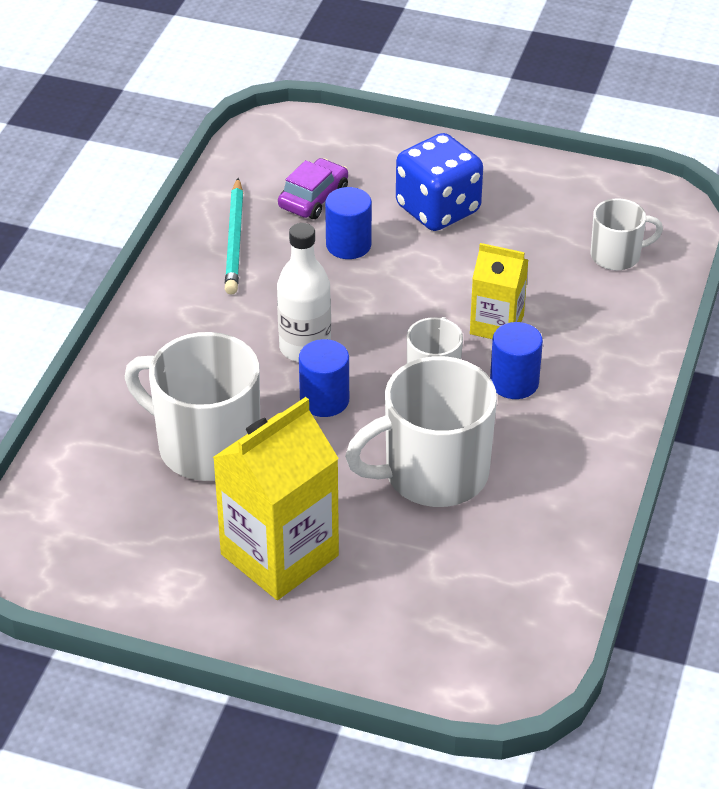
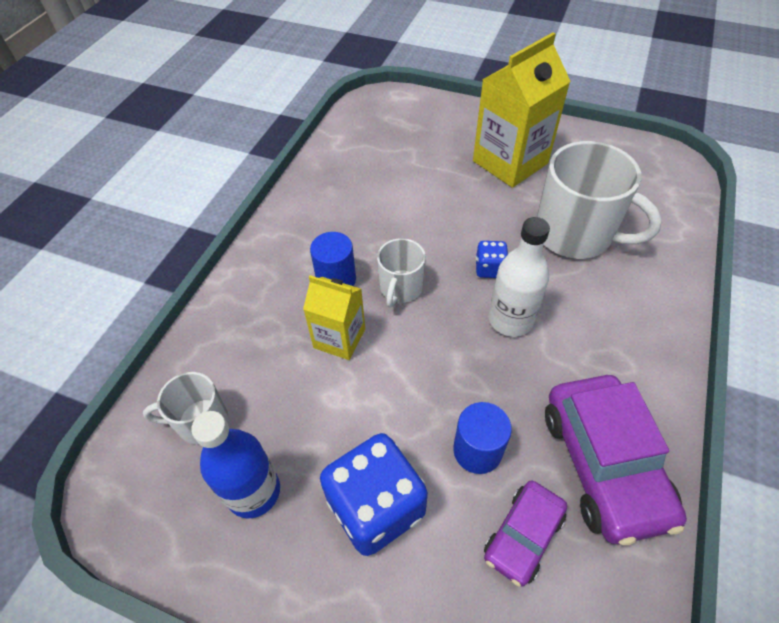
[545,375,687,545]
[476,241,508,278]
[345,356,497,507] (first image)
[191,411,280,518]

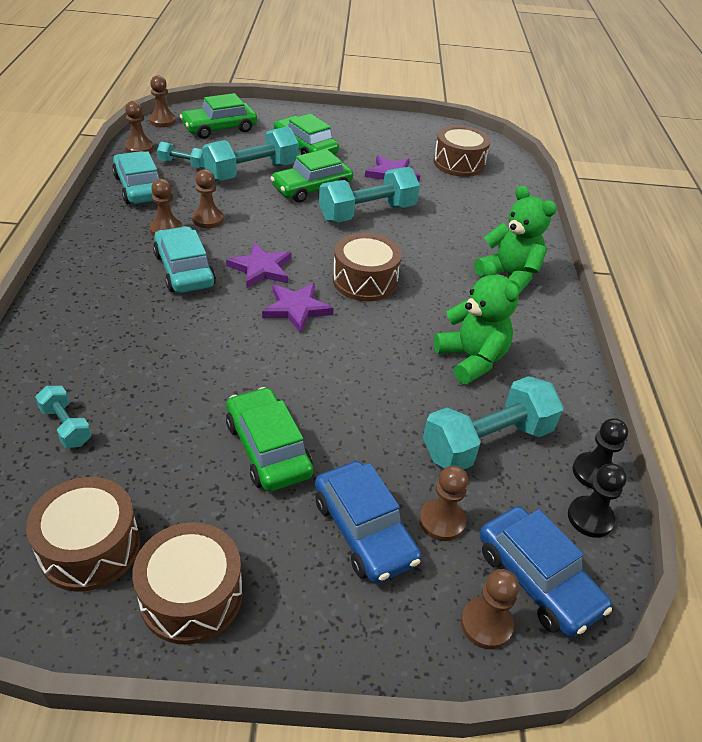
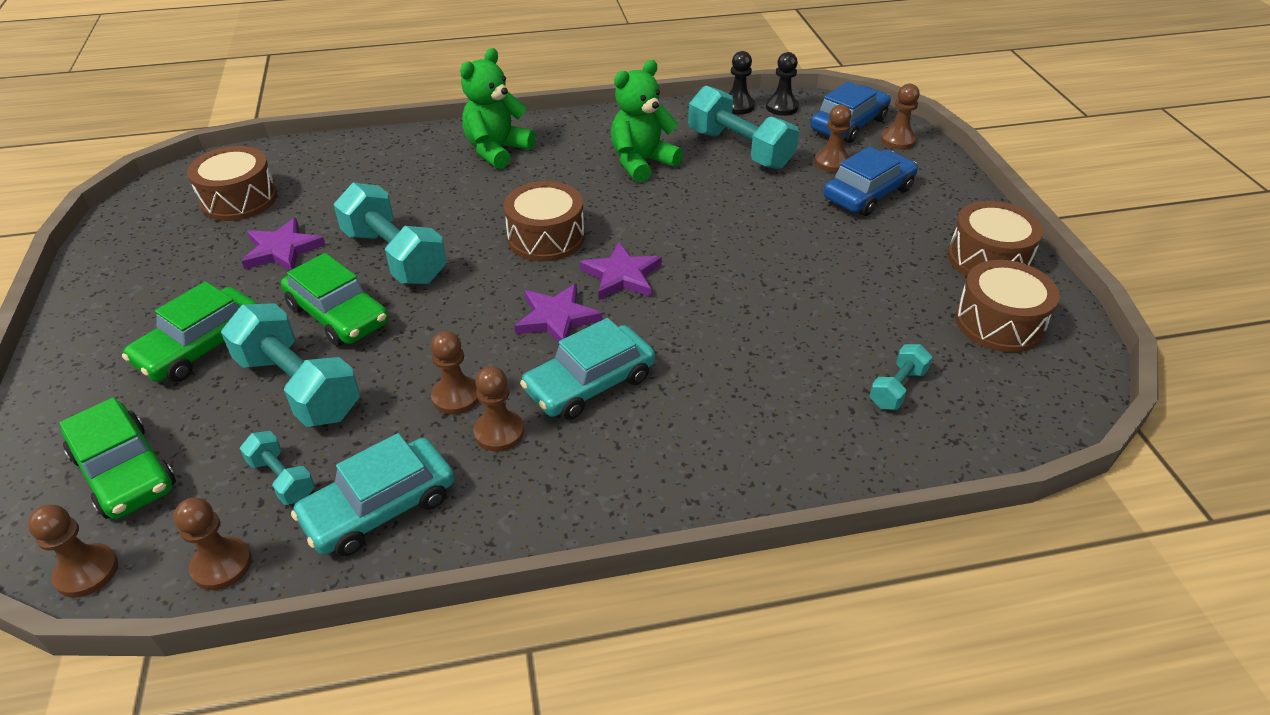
[240,431,315,505]
[226,387,313,492] (first image)

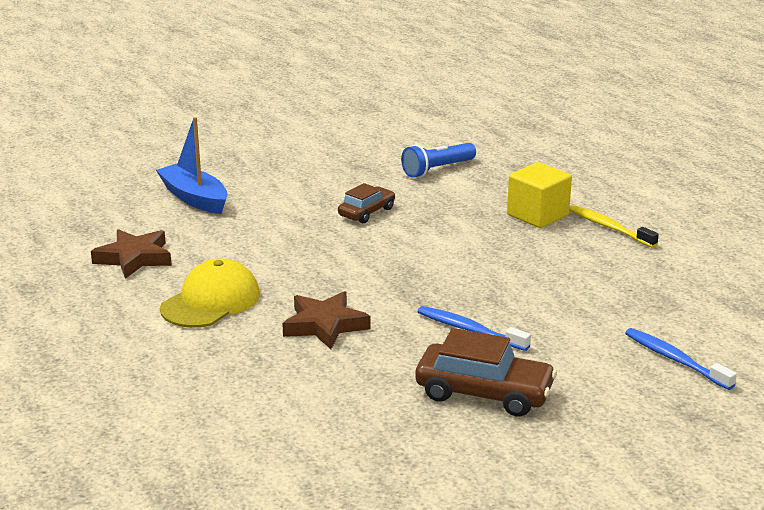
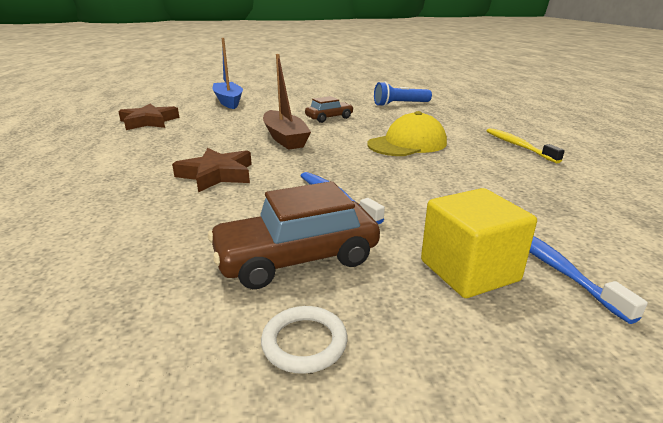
[367,111,447,156]
[208,181,380,289]
[421,188,537,298]
[261,306,347,374]
[263,54,311,150]

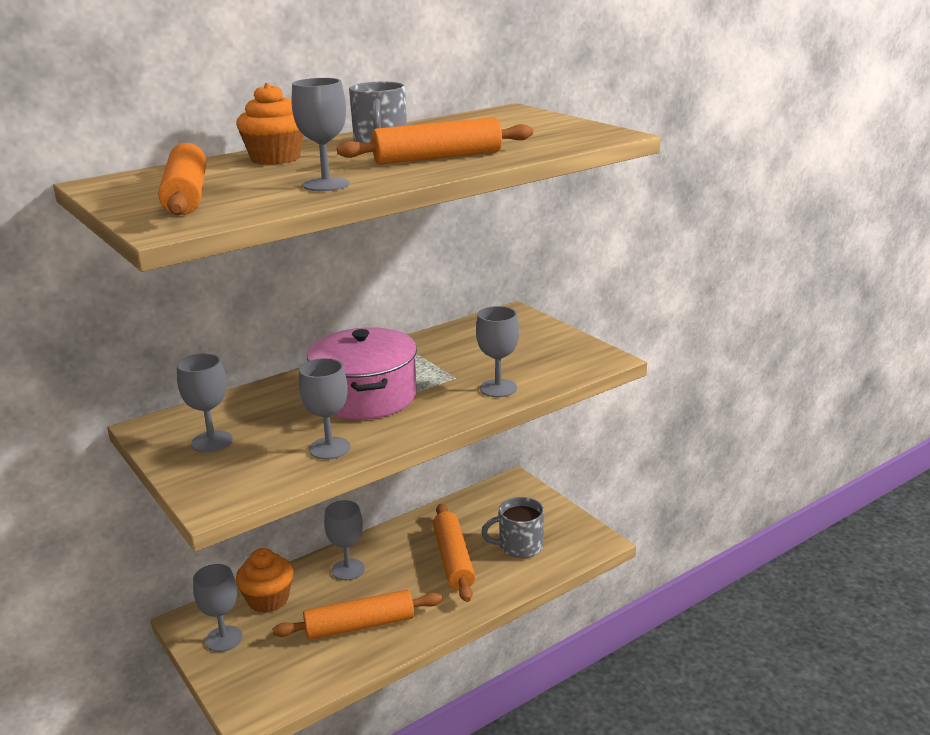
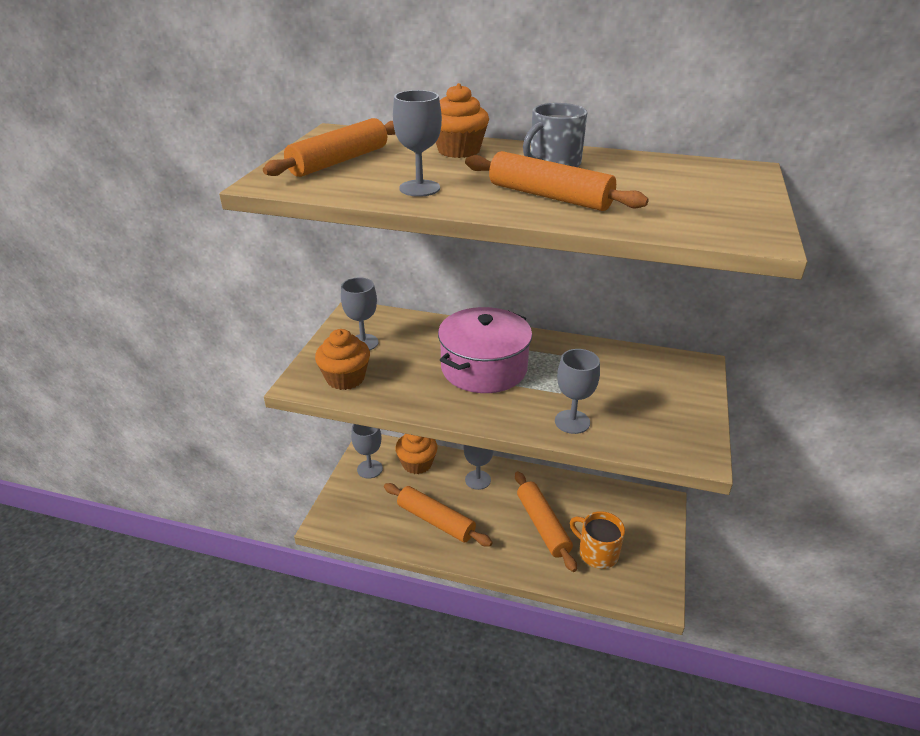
[299,358,351,460] (first image)
[515,471,577,572]
[570,511,625,569]
[315,329,370,390]

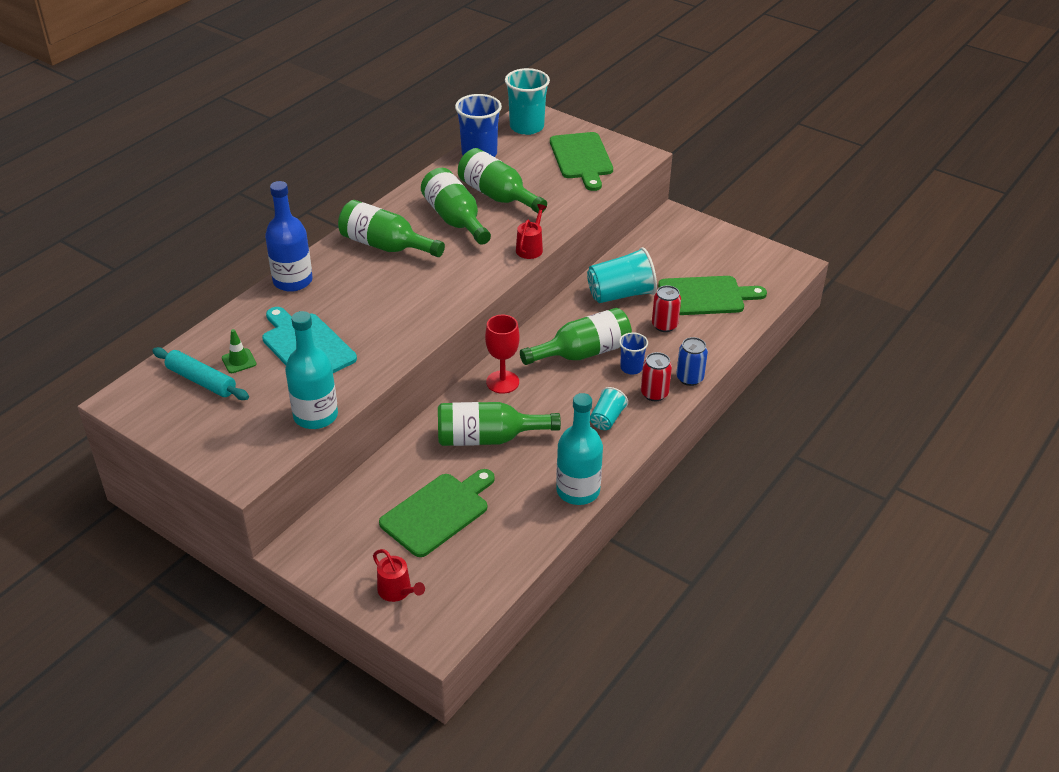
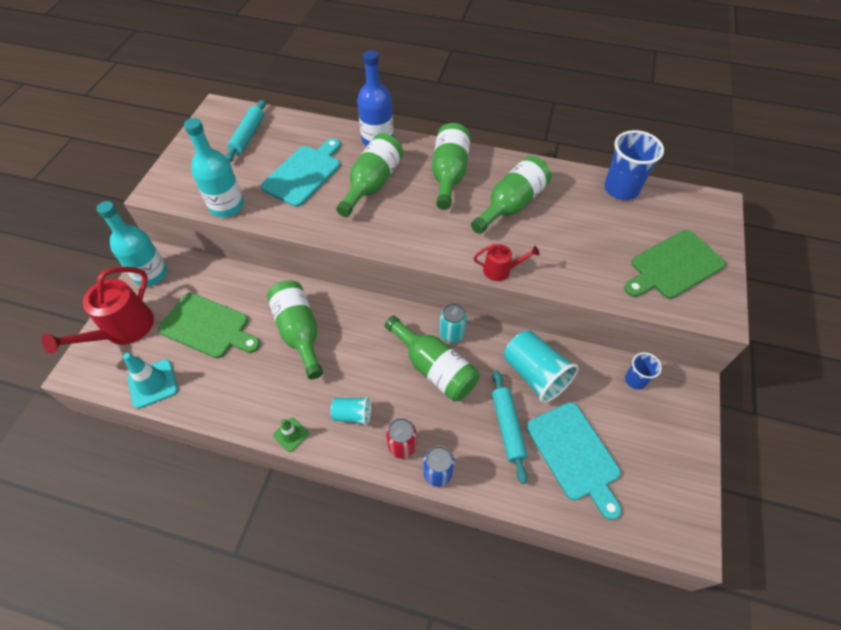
[273,418,309,452]
[42,267,154,354]
[336,133,403,217]
[485,315,519,394] (first image)
[505,68,550,135] (first image)
[97,201,167,286]
[625,352,662,389]
[492,370,528,484]
[526,402,621,520]
[123,353,178,409]
[439,303,467,343]

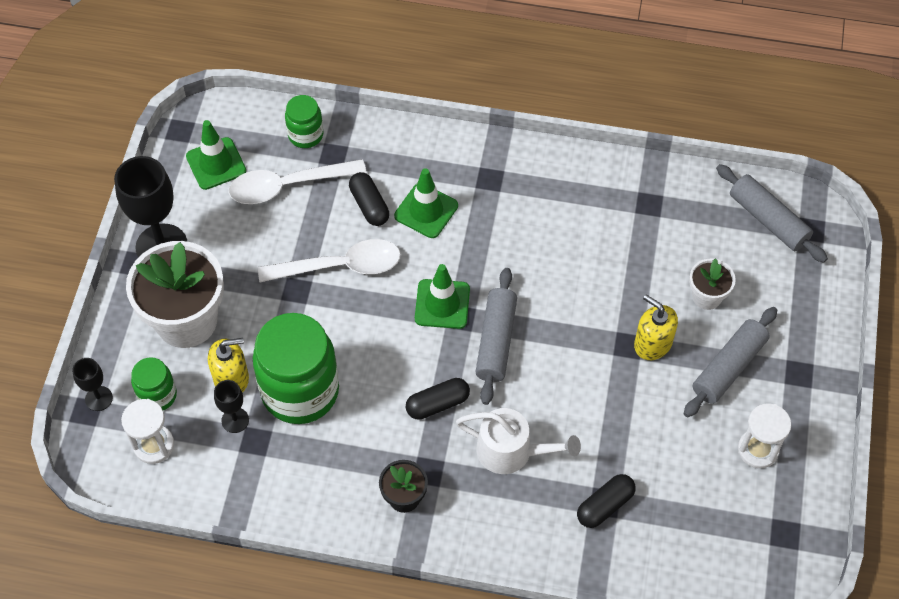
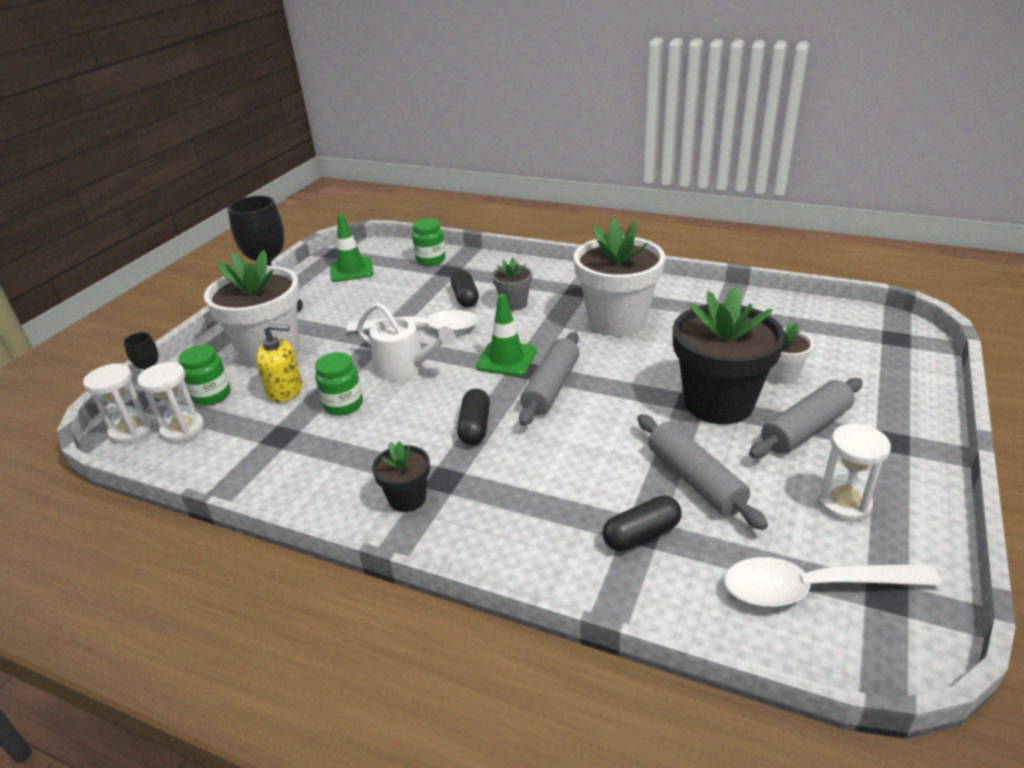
[214,380,249,433] (first image)
[724,557,942,607]
[315,352,363,416]
[492,258,532,310]
[457,389,490,445]
[357,302,456,381]
[673,286,785,424]
[637,414,768,530]
[83,363,153,444]
[574,218,665,336]

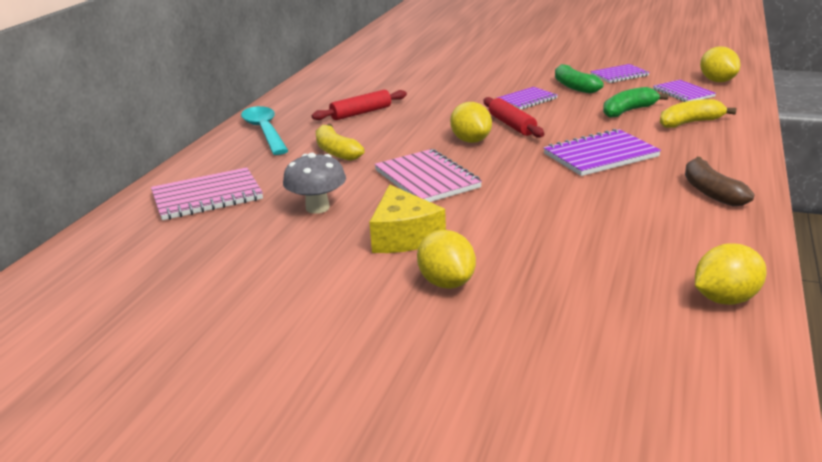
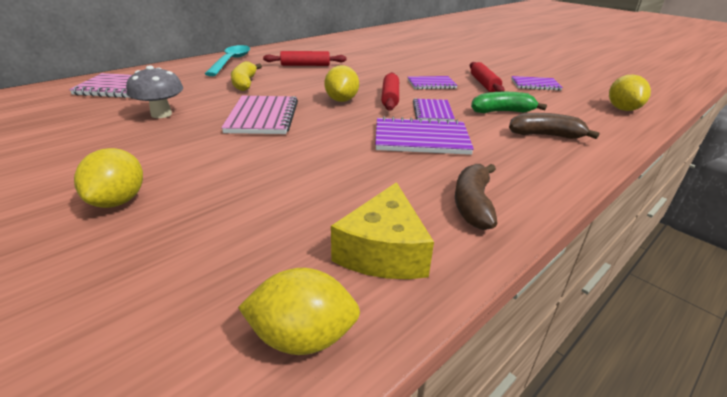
[331,182,434,279]
[470,62,505,92]
[413,99,455,121]
[509,113,599,139]

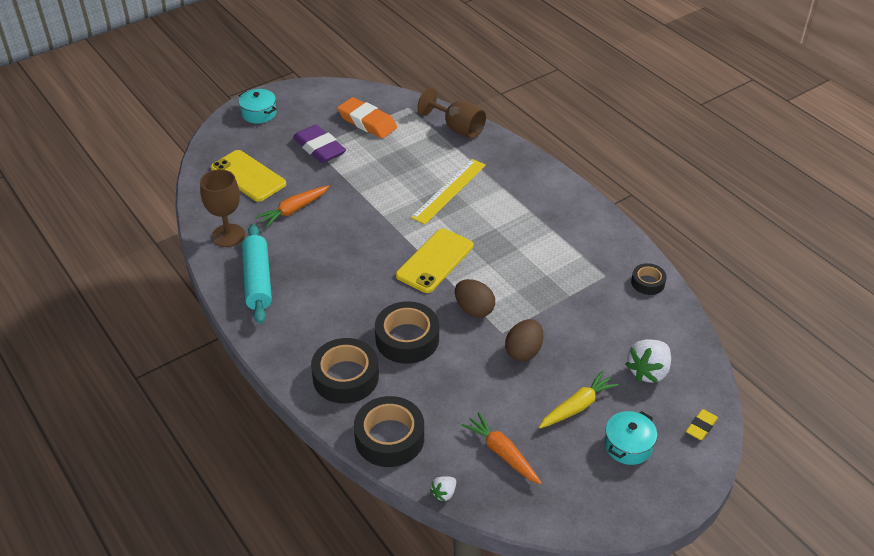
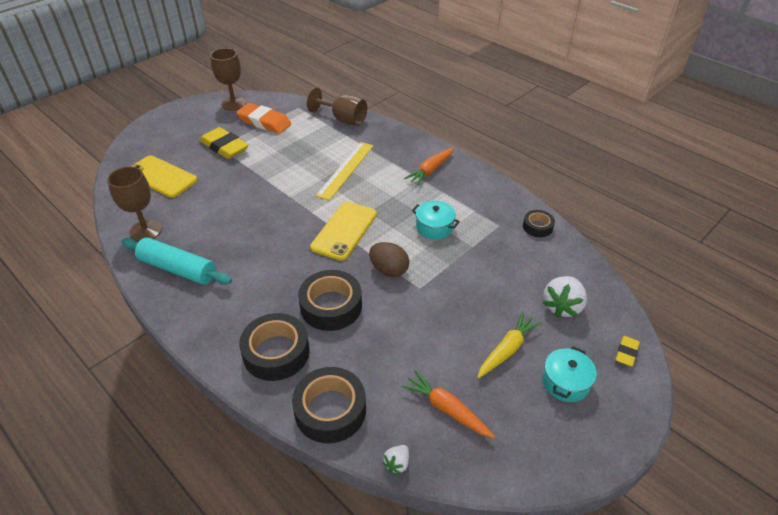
[412,201,460,239]
[122,237,232,285]
[404,148,454,185]
[200,127,249,159]
[505,319,544,361] (first image)
[210,48,246,111]

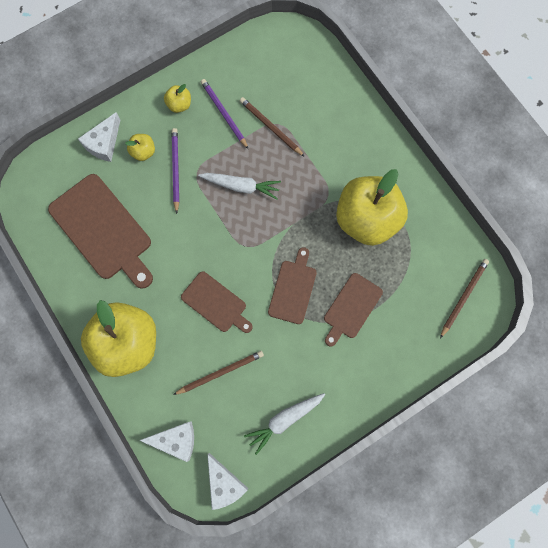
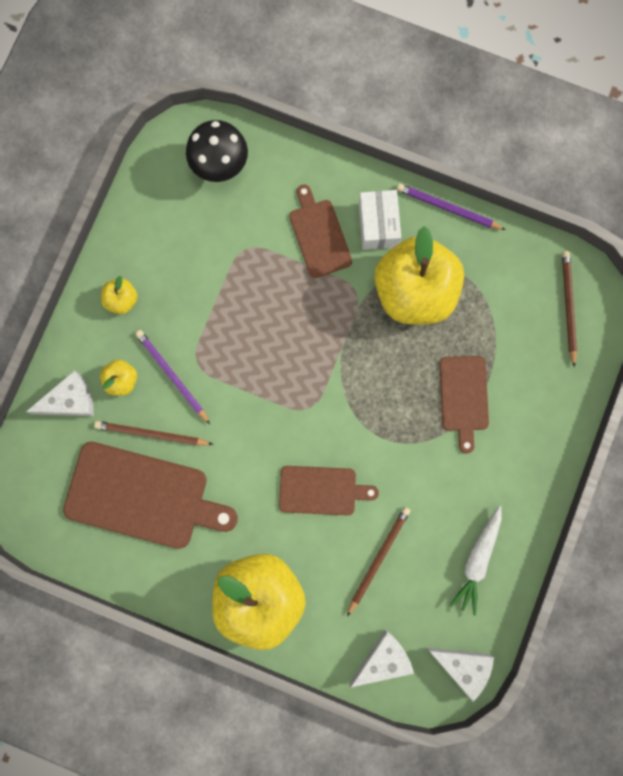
[26,371,94,416]
[198,173,281,200] (first image)
[397,183,506,230]
[94,421,213,446]
[289,184,352,278]
[186,120,248,182]
[358,190,401,250]

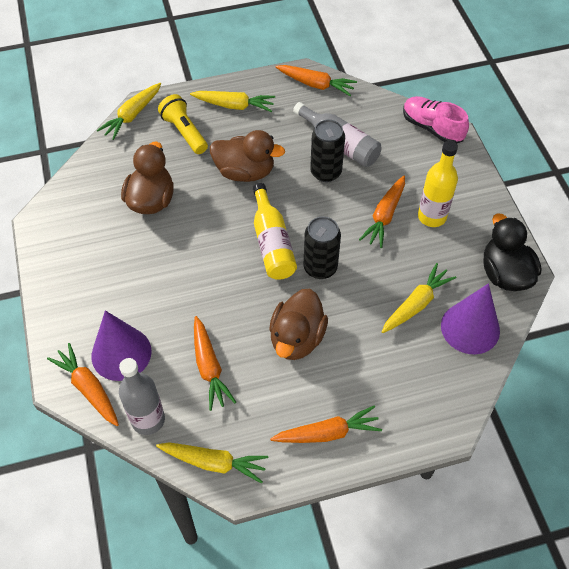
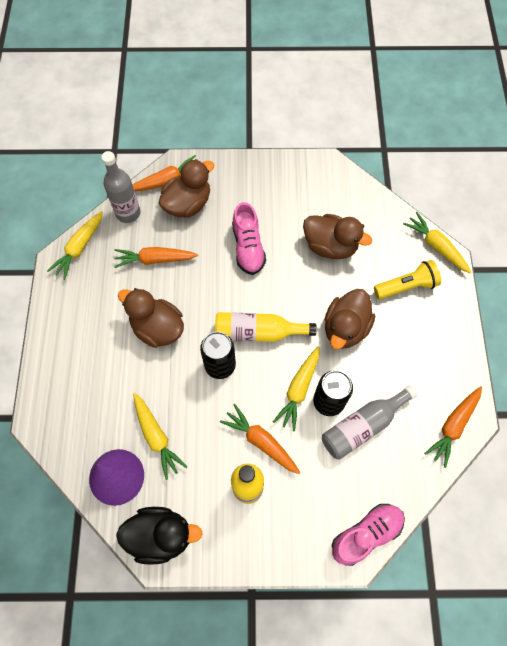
[159,159,214,218]
[273,346,320,431]
[270,406,382,443] (first image)
[232,202,266,275]

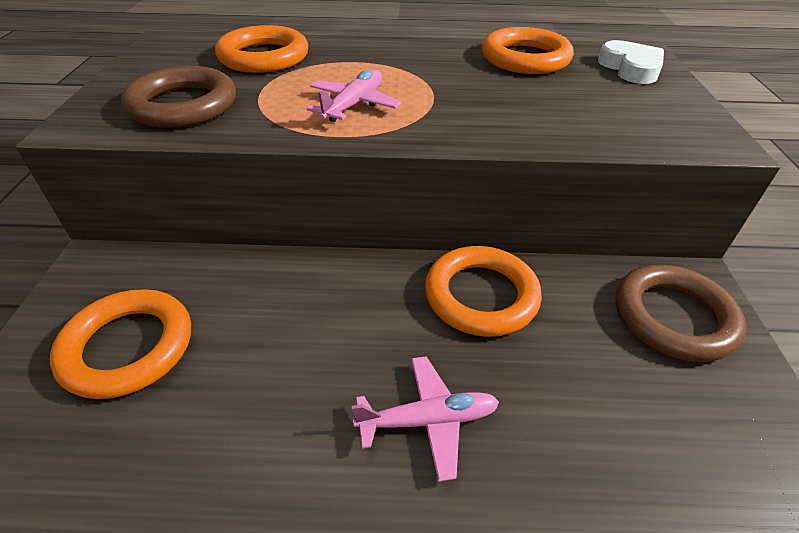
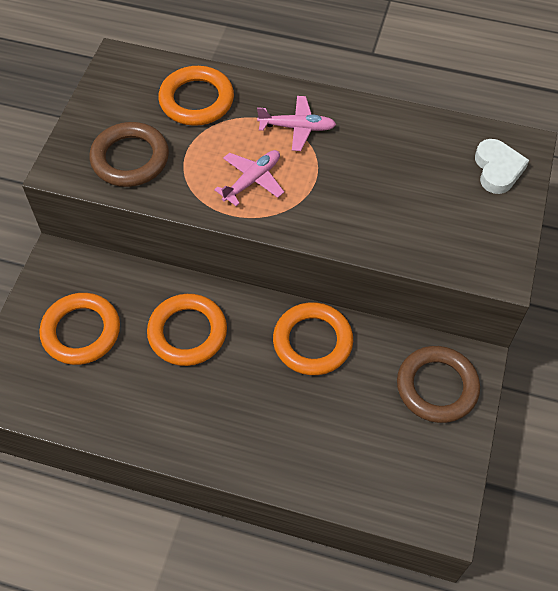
[257,96,336,151]
[147,294,227,366]

